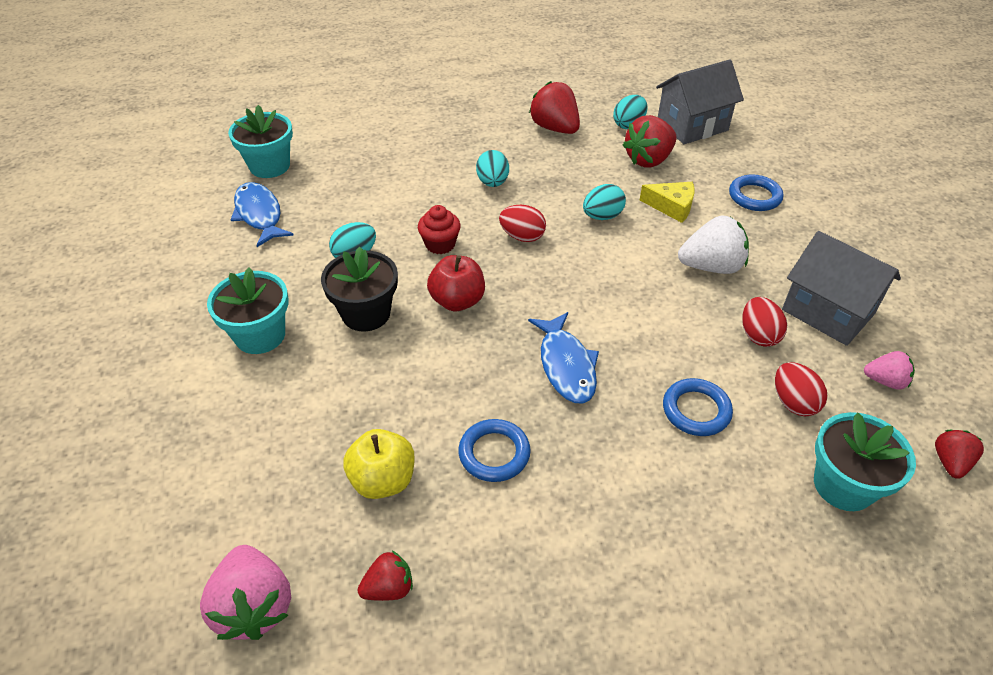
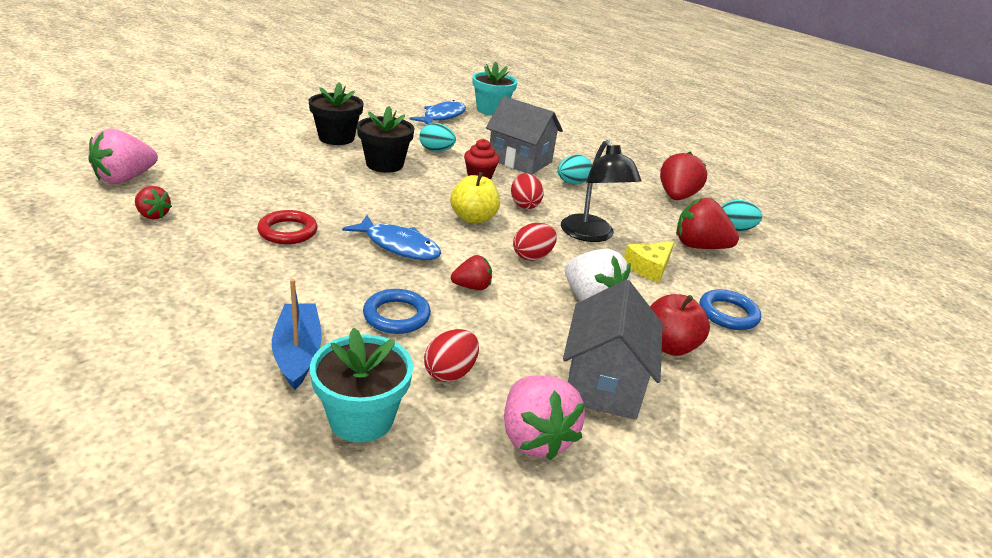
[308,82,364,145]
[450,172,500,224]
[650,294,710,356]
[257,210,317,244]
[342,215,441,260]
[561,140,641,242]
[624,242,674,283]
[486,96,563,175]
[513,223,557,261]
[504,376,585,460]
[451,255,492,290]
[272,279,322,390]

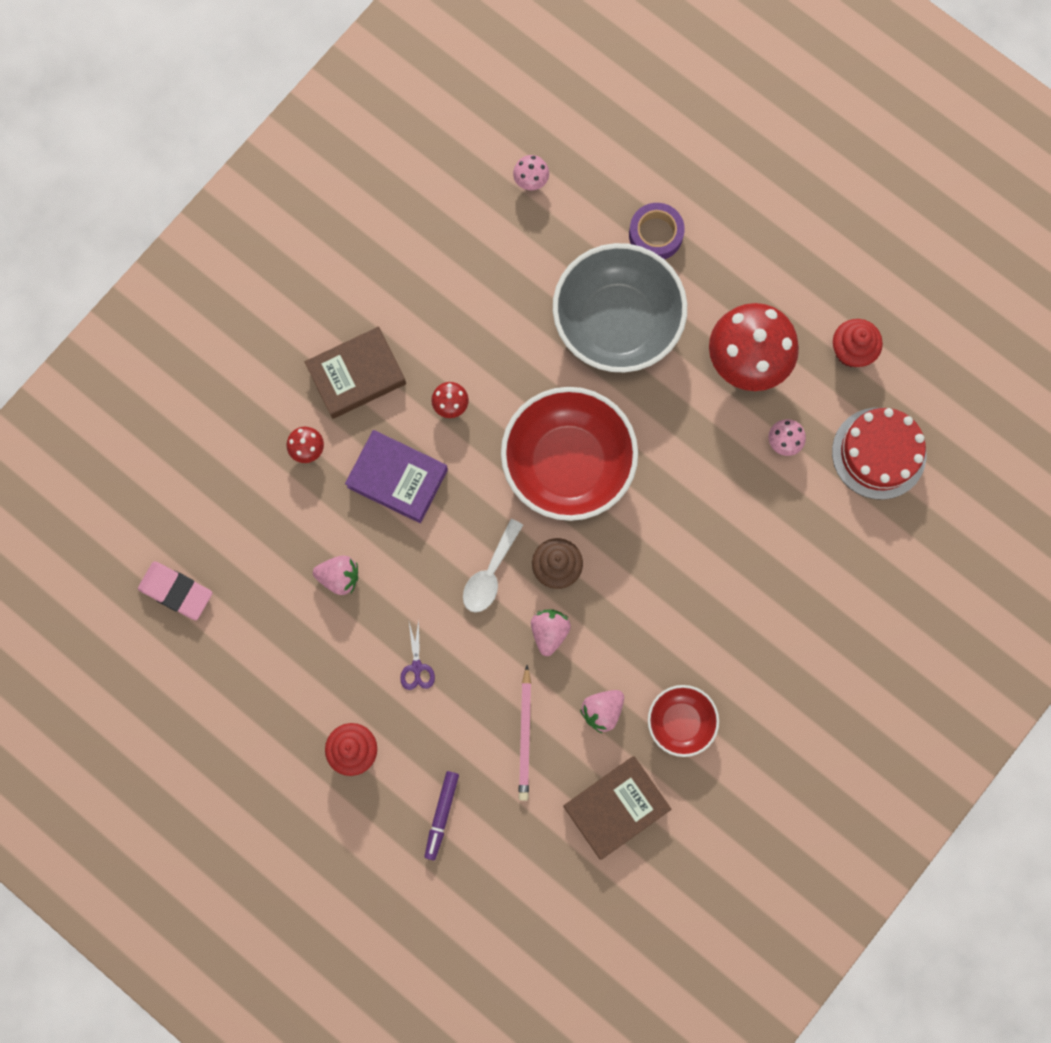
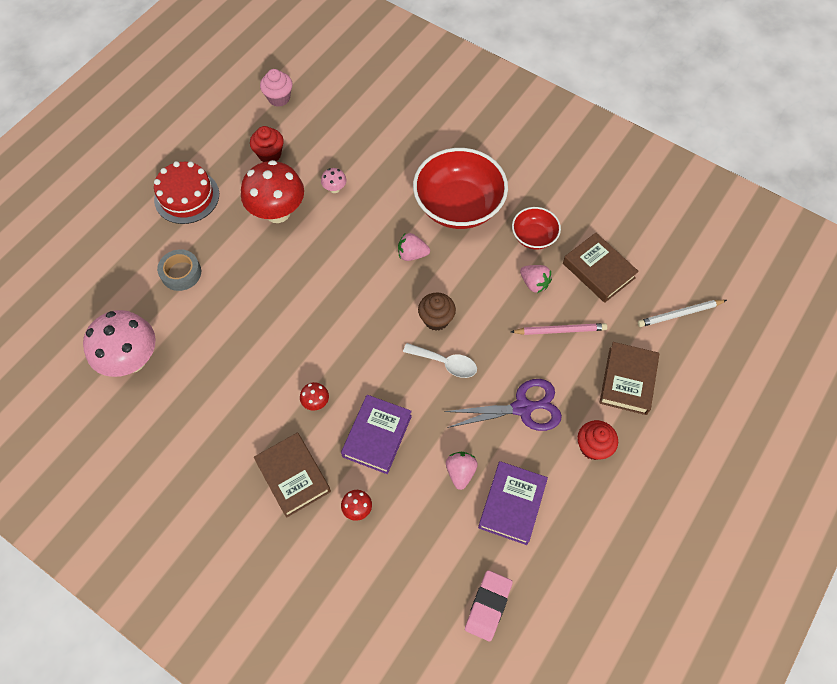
[444,379,562,431]
[599,342,659,415]
[413,148,508,229]
[83,310,156,377]
[398,233,430,261]
[553,243,687,372] (first image)
[157,249,201,291]
[154,161,219,224]
[260,69,293,107]
[478,461,548,545]
[638,300,727,327]

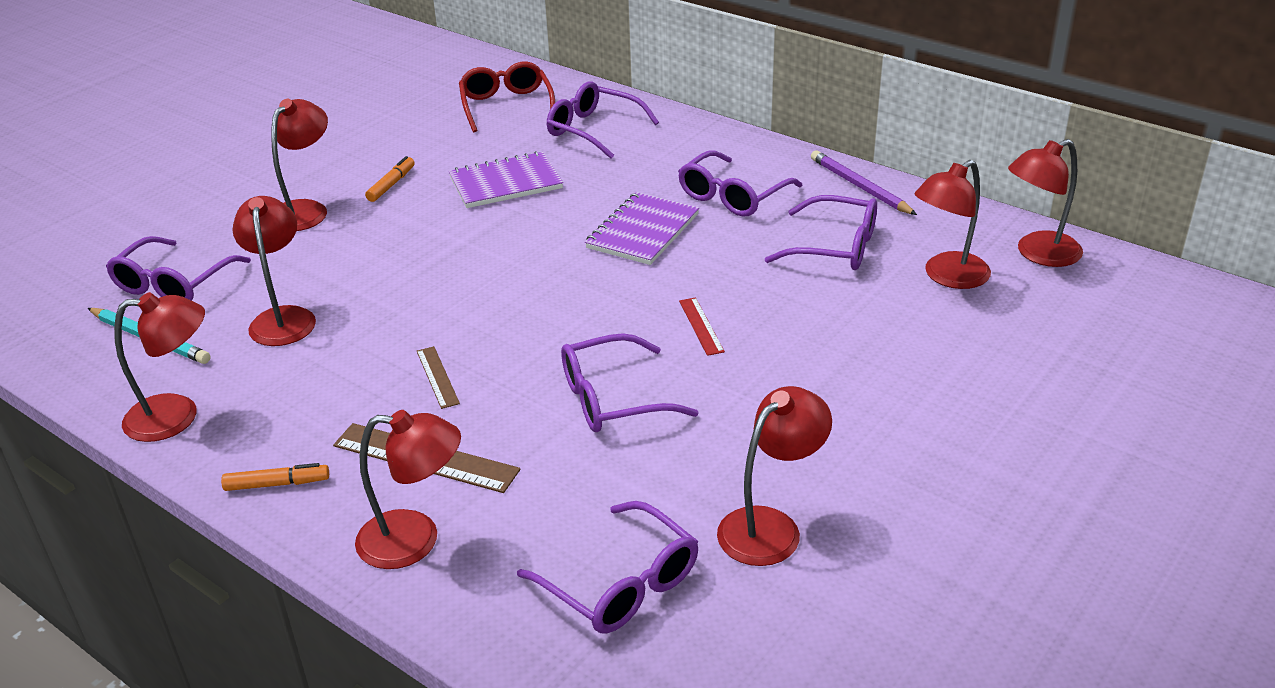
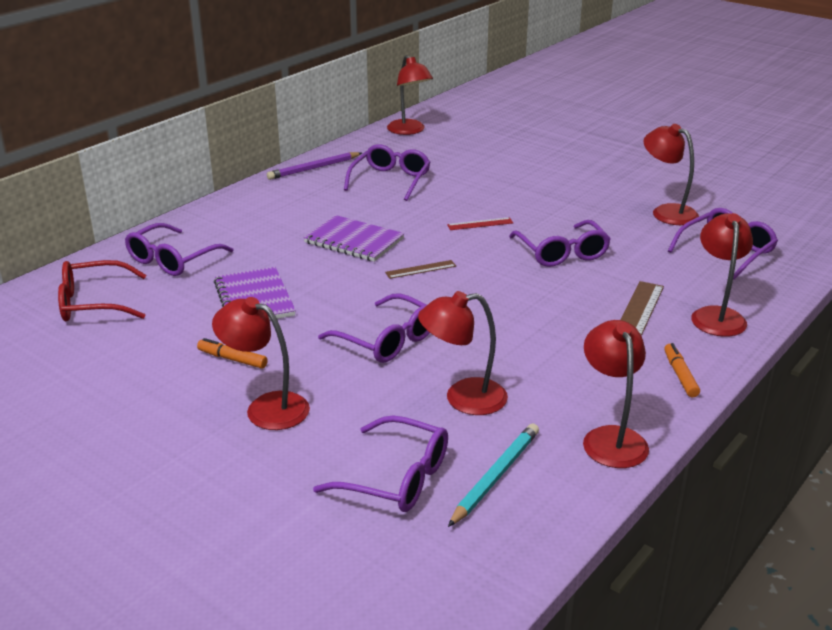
[385,260,456,279]
[318,293,430,363]
[915,160,991,289] (first image)

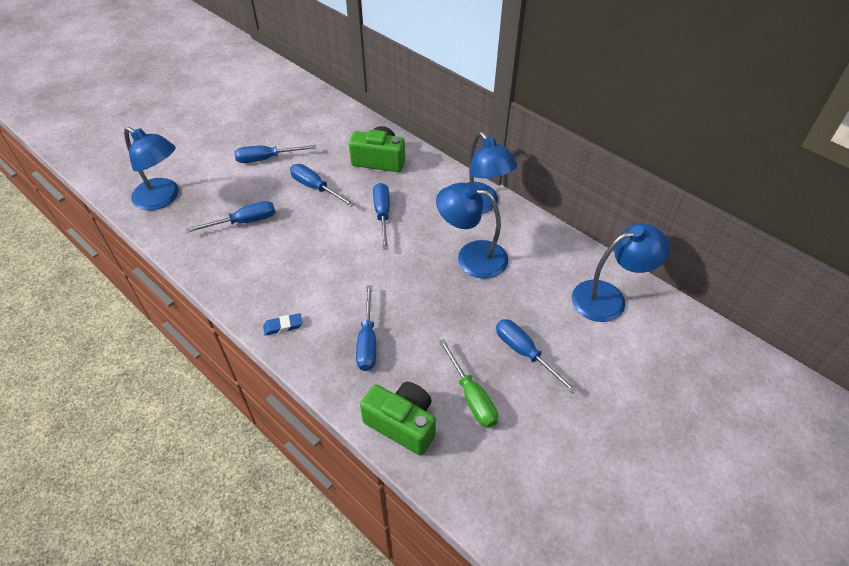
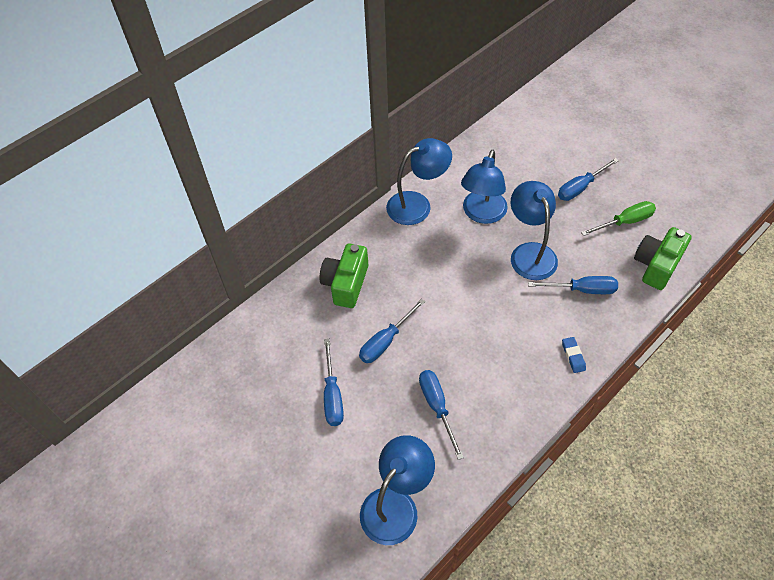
[373,183,390,250] (first image)
[511,181,558,280]

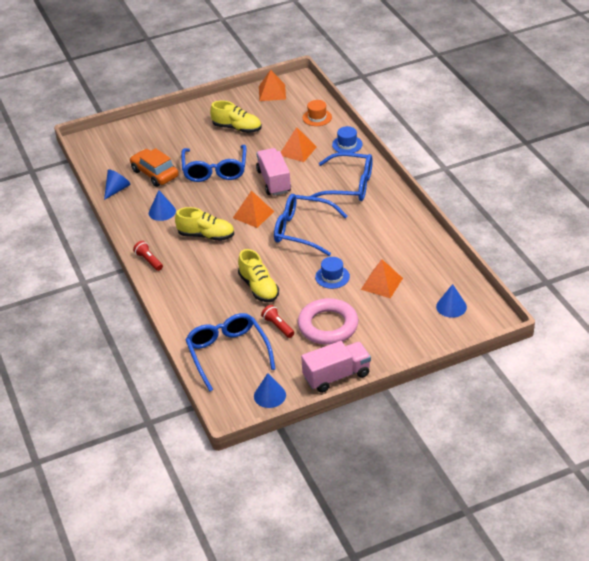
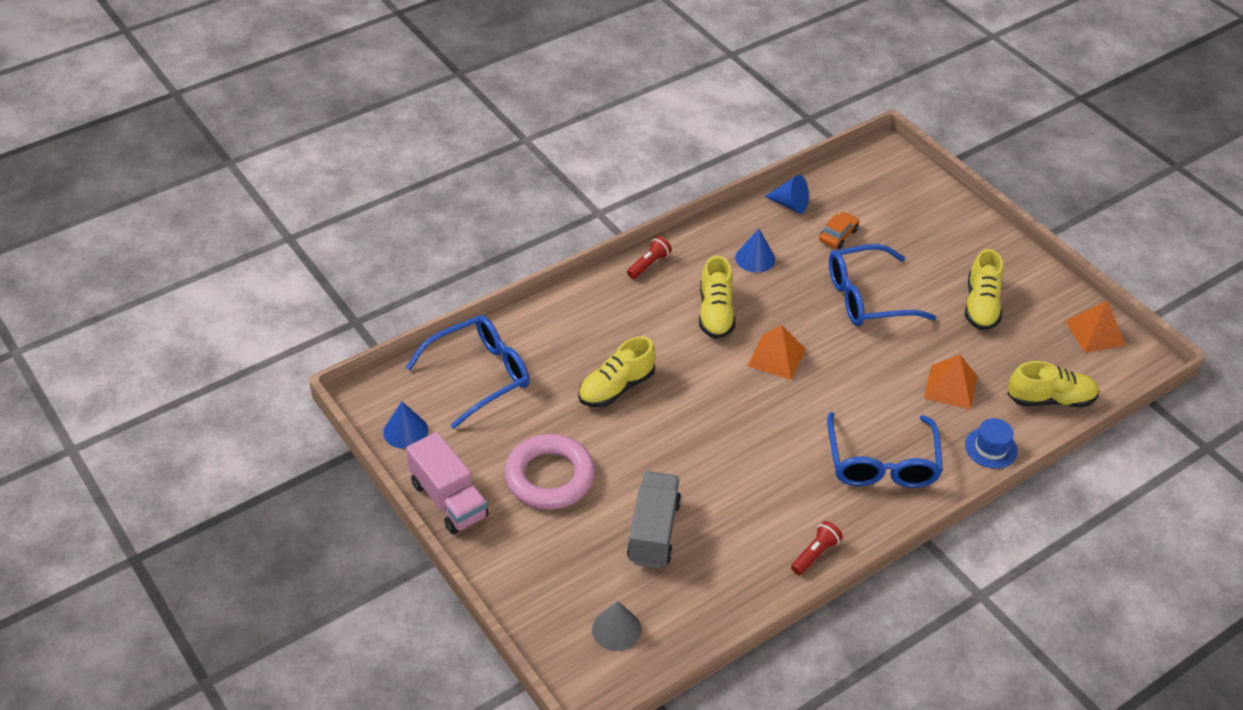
[819,211,859,249]
[256,148,291,196] (first image)
[791,521,843,575]
[274,194,347,256] (first image)
[1007,361,1100,407]
[315,257,350,289] (first image)
[627,471,681,568]
[592,601,641,651]

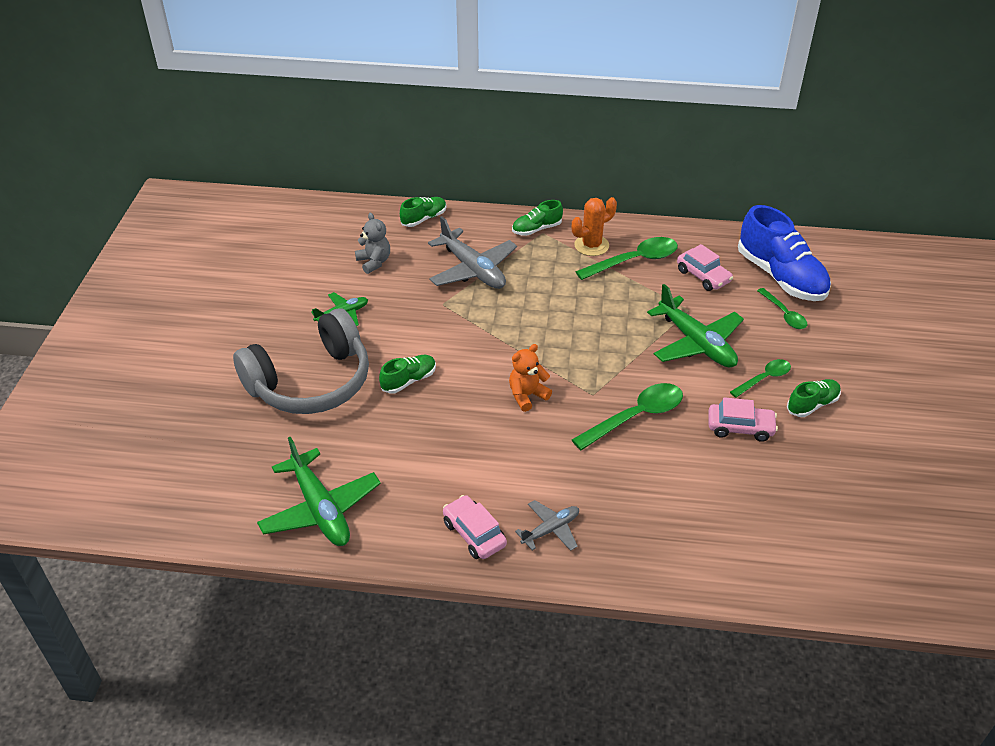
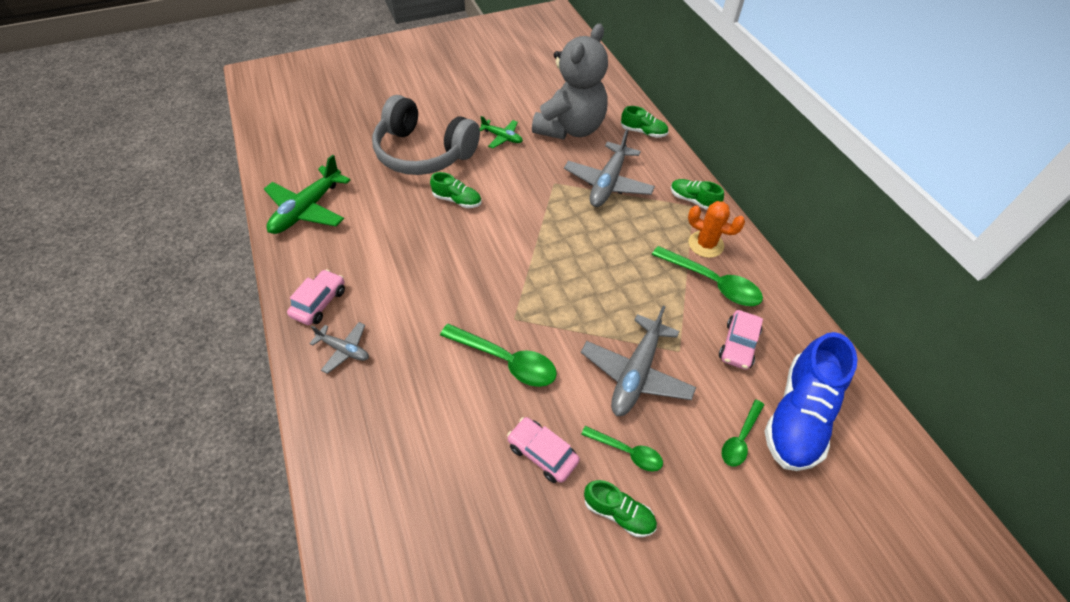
[532,24,608,140]
[509,344,552,412] (first image)
[581,306,696,416]
[507,417,580,483]

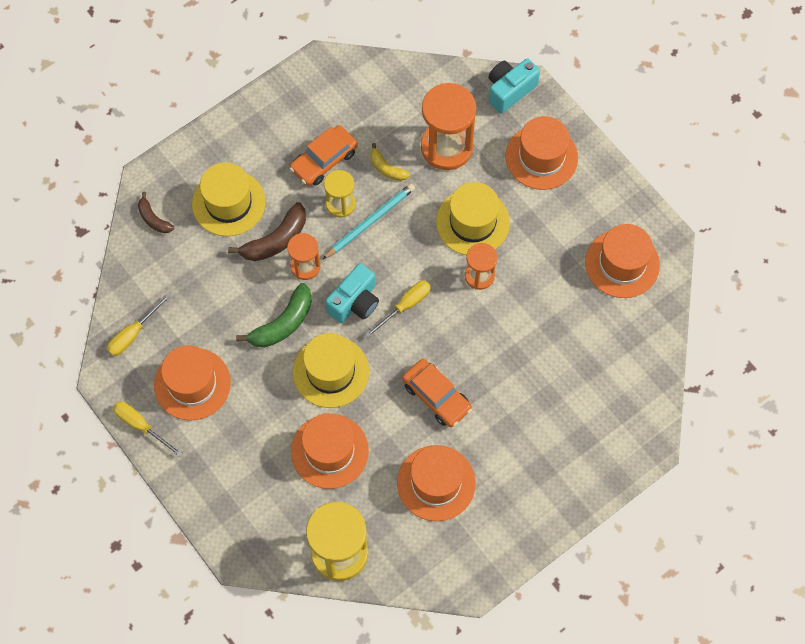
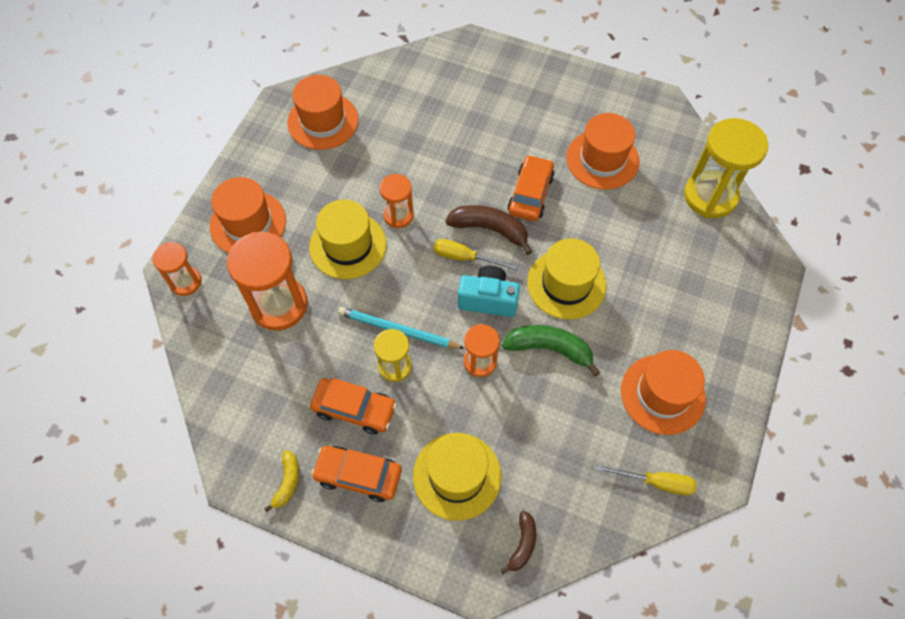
[113,401,182,457] (first image)
[445,205,533,255]
[291,413,369,489] (first image)
[264,450,299,512]
[153,242,202,296]
[311,446,402,502]

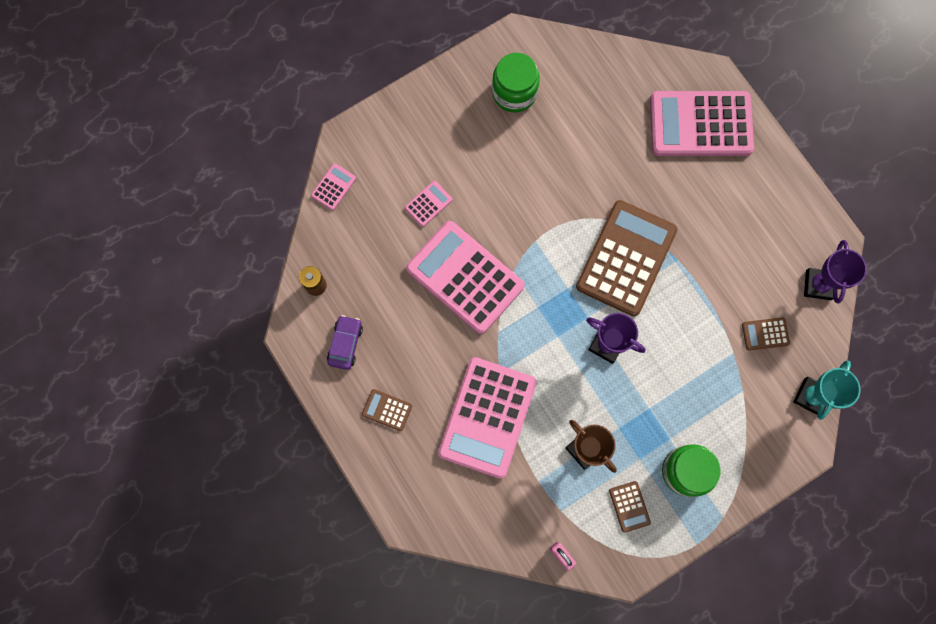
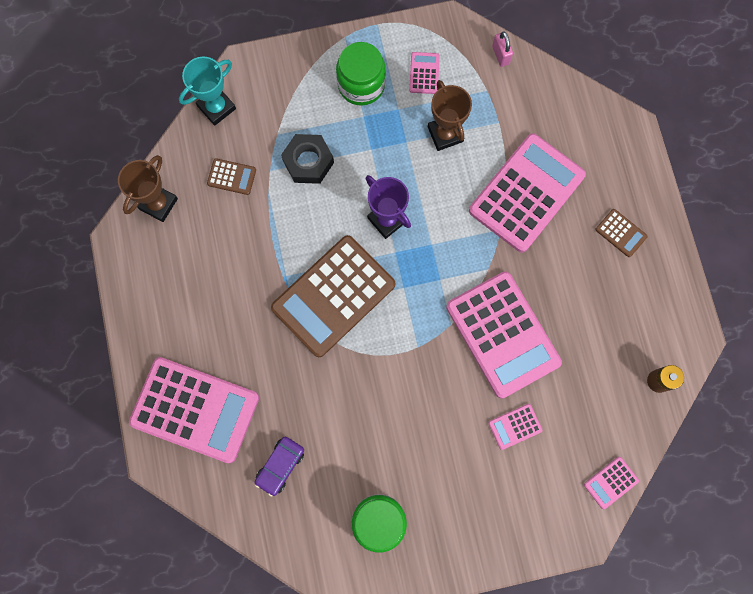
[255,437,304,497]
[409,52,440,94]
[118,155,178,222]
[281,134,334,184]

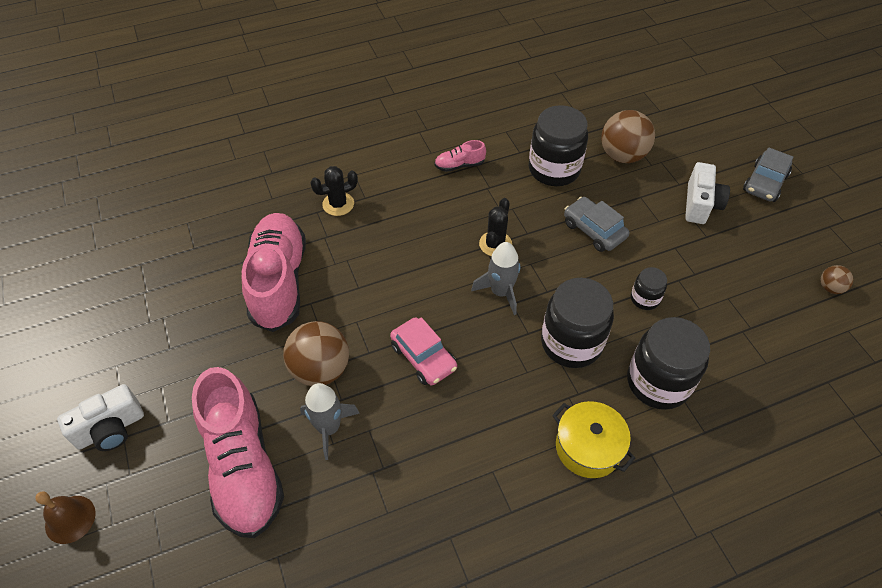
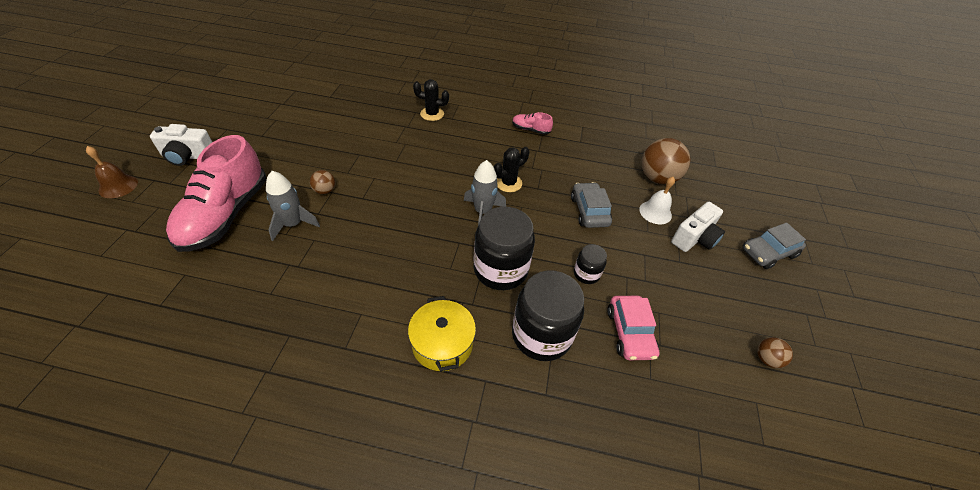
[242,213,306,332] (first image)
[310,170,335,194]
[607,296,659,360]
[529,105,588,186] (first image)
[639,177,675,225]

